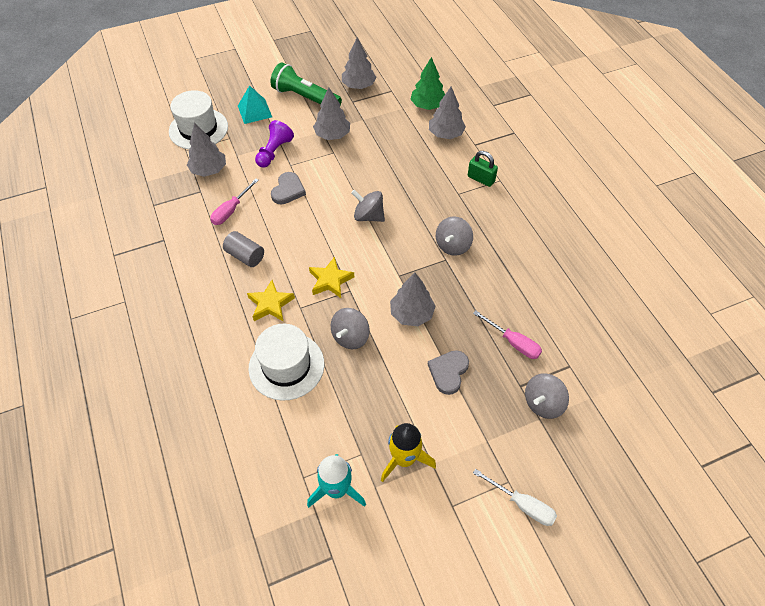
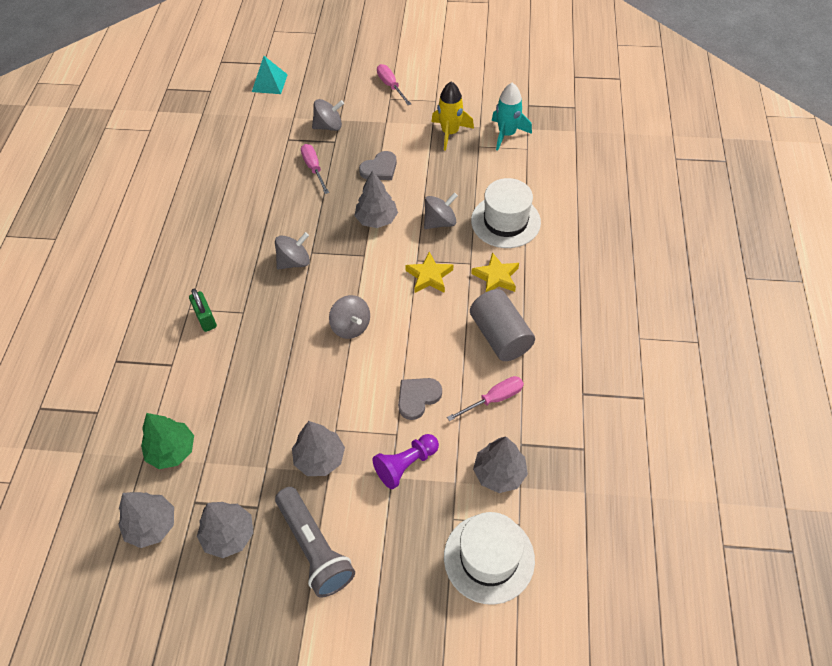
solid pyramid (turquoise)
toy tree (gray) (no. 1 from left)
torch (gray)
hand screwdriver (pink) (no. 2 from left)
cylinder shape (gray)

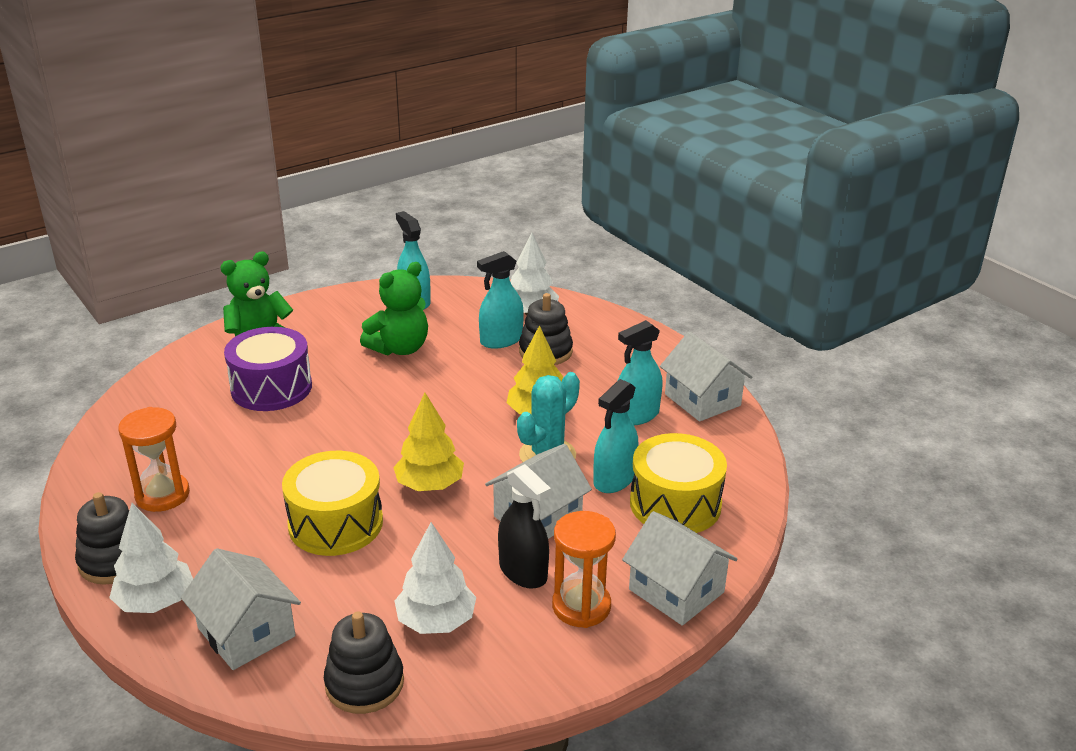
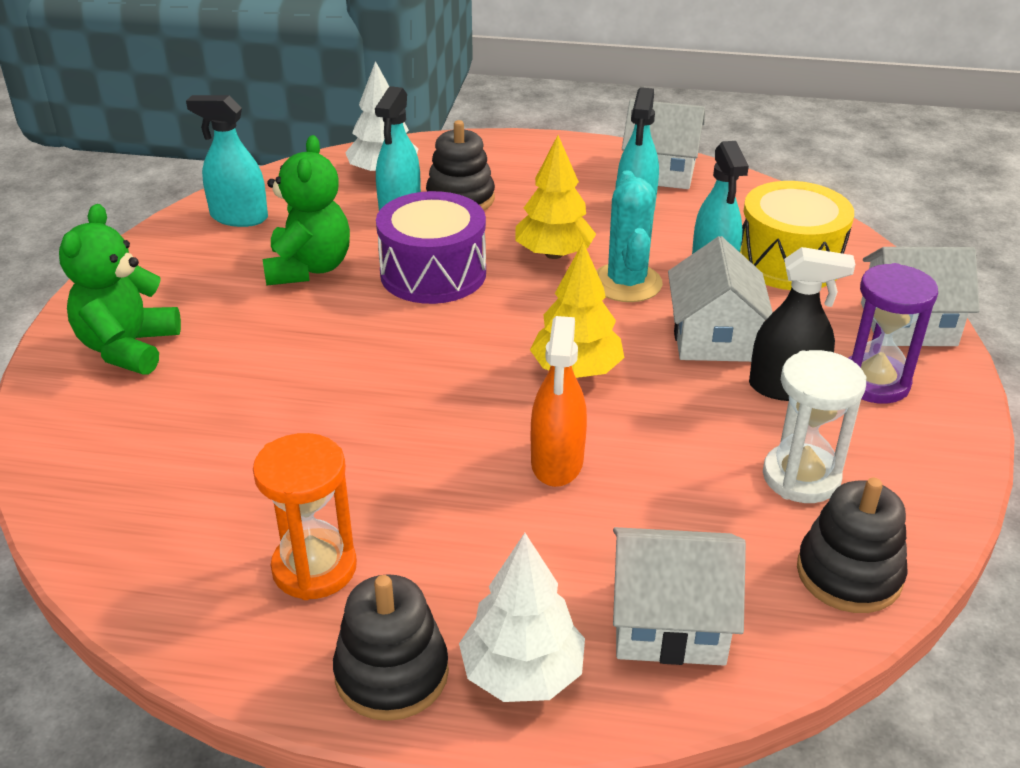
toy drum (purple)
sprayer (orange-coloured)
sandglass (pure white)
sandglass (purple)

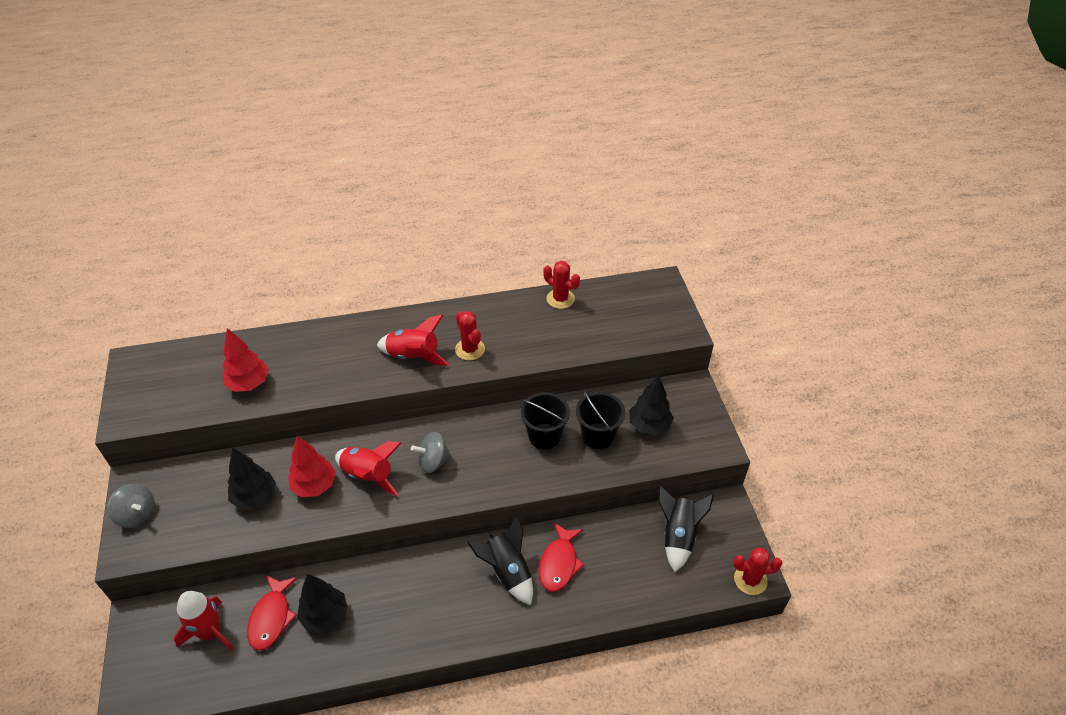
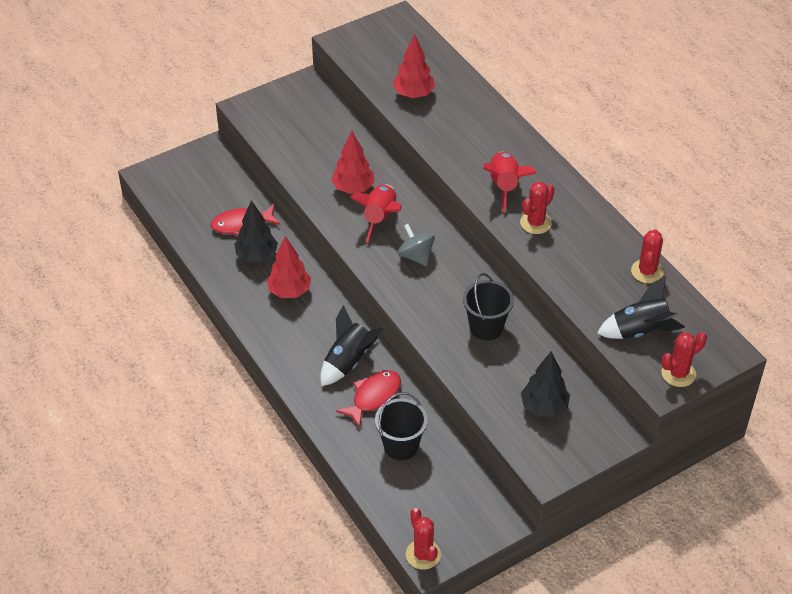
whirligig (gray) (no. 1 from left in the first image)
toy rocket (red) (no. 1 from left in the first image)
toy tree (black) (no. 1 from left in the first image)
toy tree (red) (no. 1 from left)
prickly plant (red) (no. 4 from left)
pail (black) (no. 1 from left)
toy rocket (black) (no. 2 from left)
fish figure (red) (no. 2 from left)

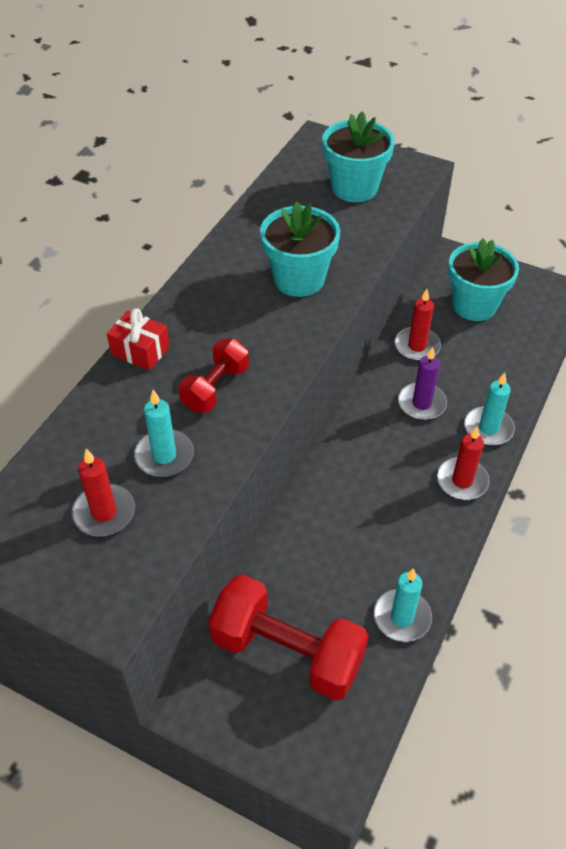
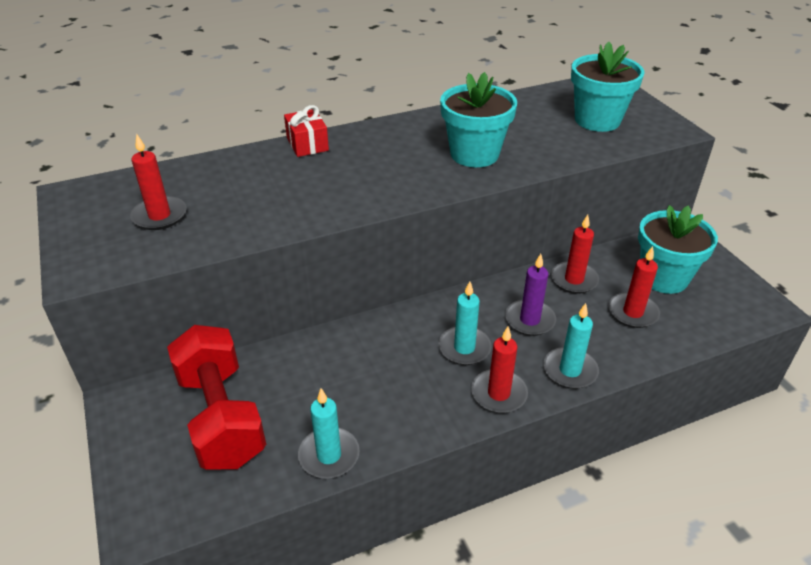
hand weight (red) (no. 1 from left in the first image)
candle (red) (no. 4 from left)
candle (turquoise) (no. 2 from left)

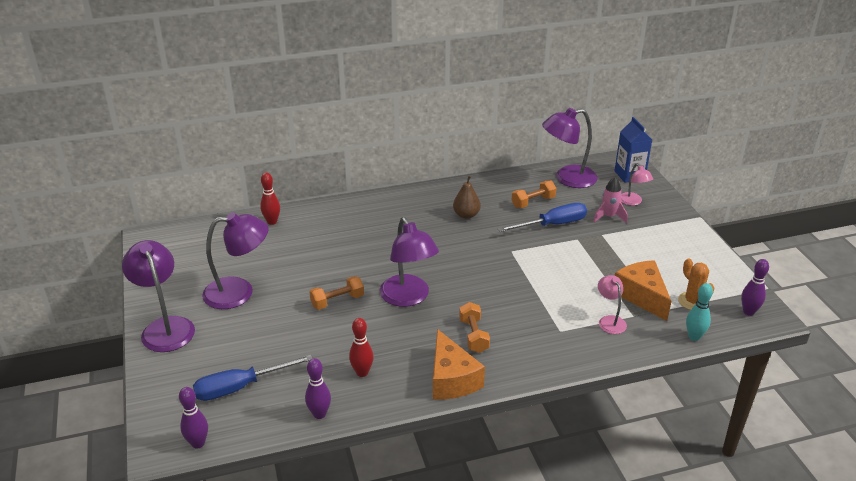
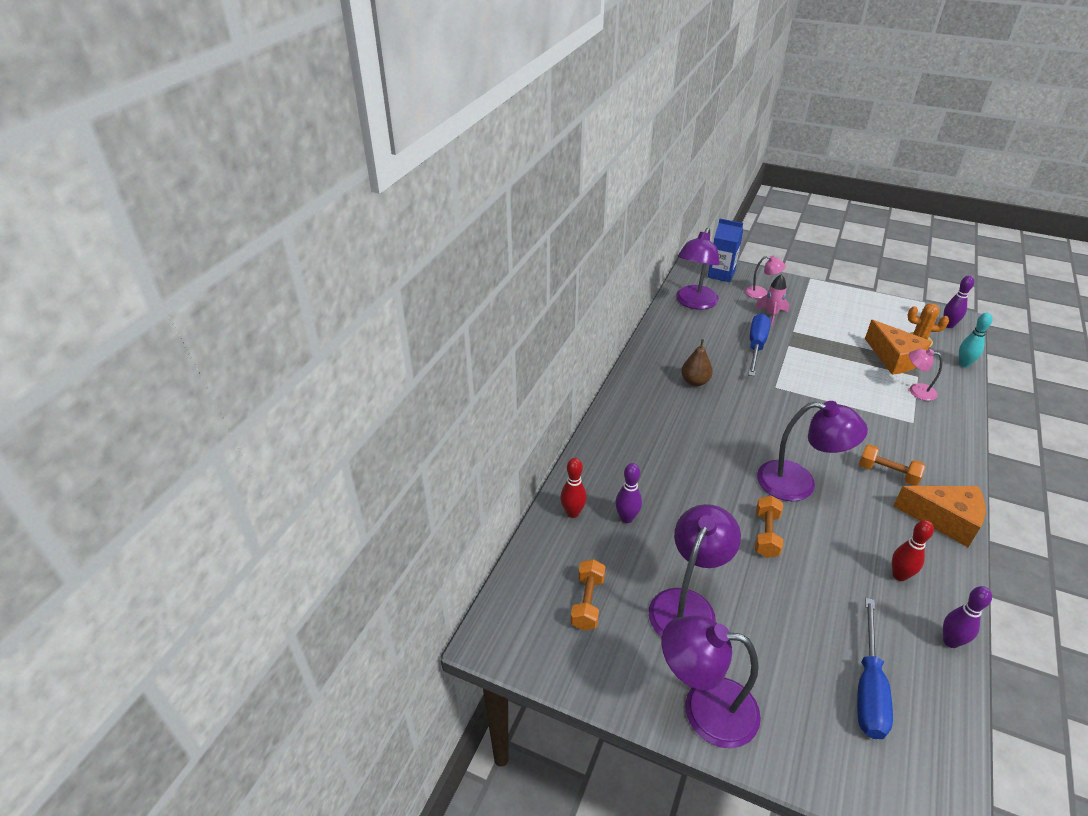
skittle (purple) (no. 1 from left)
hand weight (orange-coloured) (no. 1 from left)
piece of cheese (orange-coloured) (no. 1 from left)

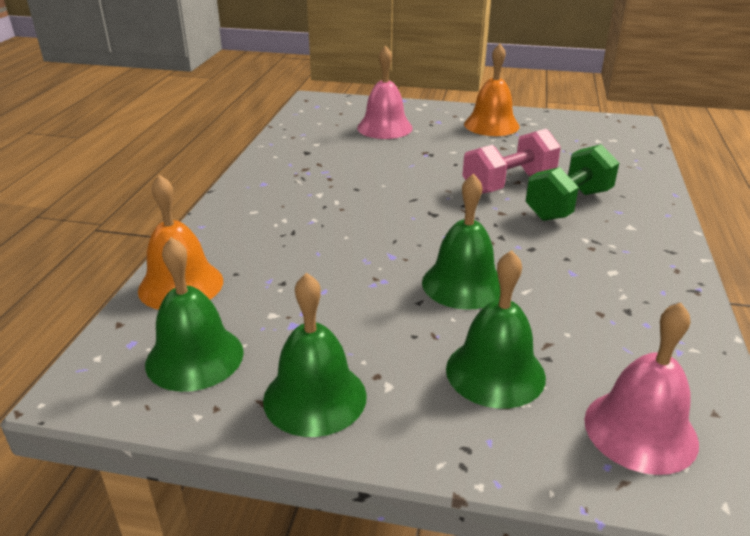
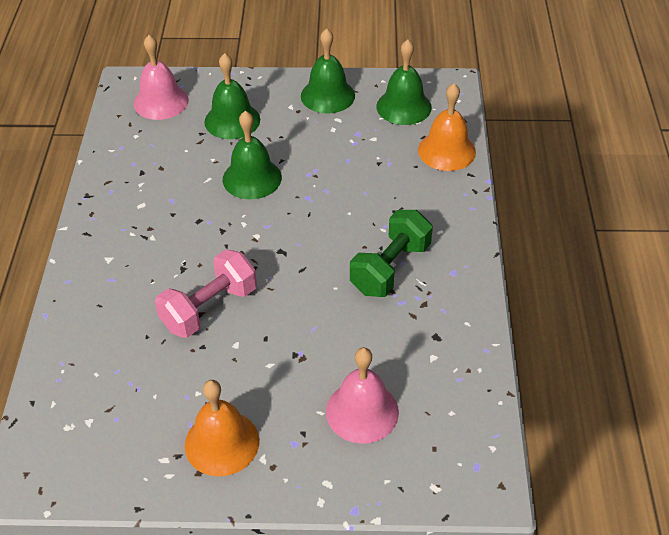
hand weight (green)

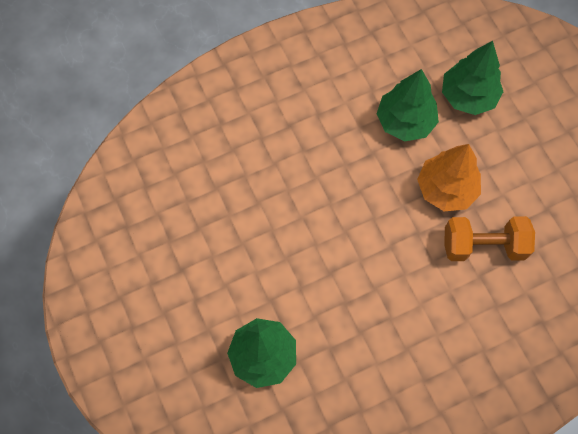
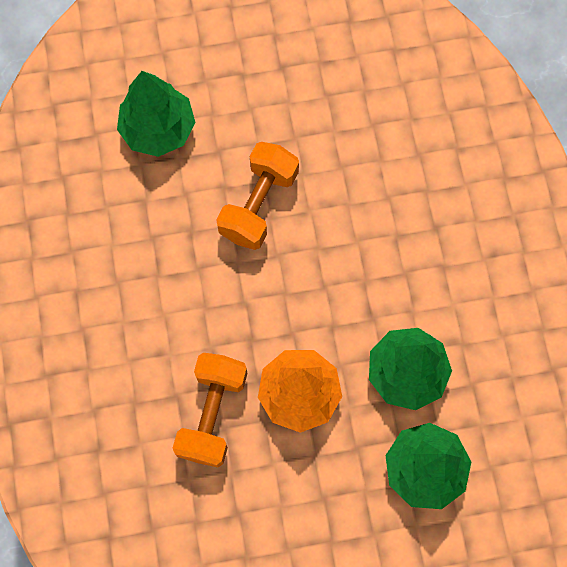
hand weight (orange-coloured) (no. 2 from left)

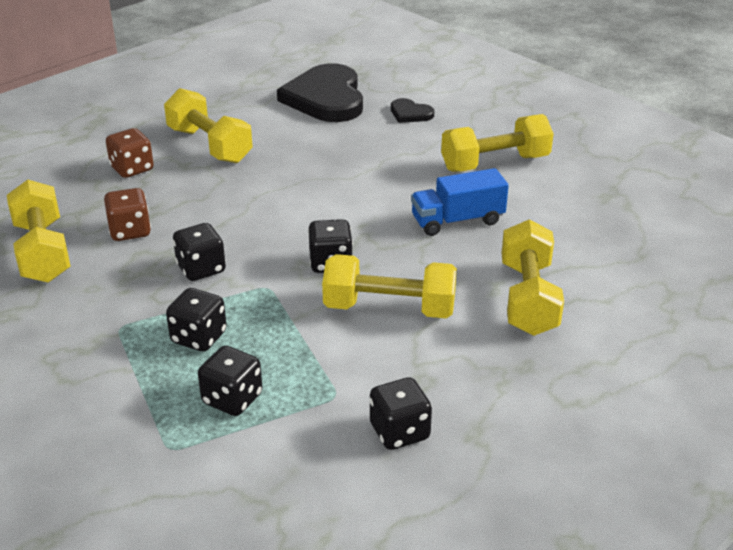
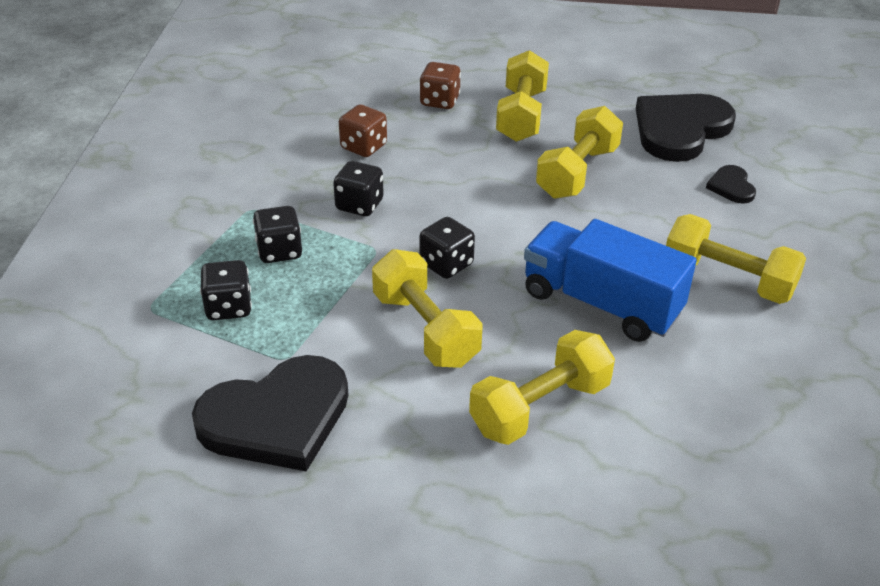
hand weight (bright yellow) (no. 4 from left)
heart (black) (no. 1 from left)
toy truck (royal blue)

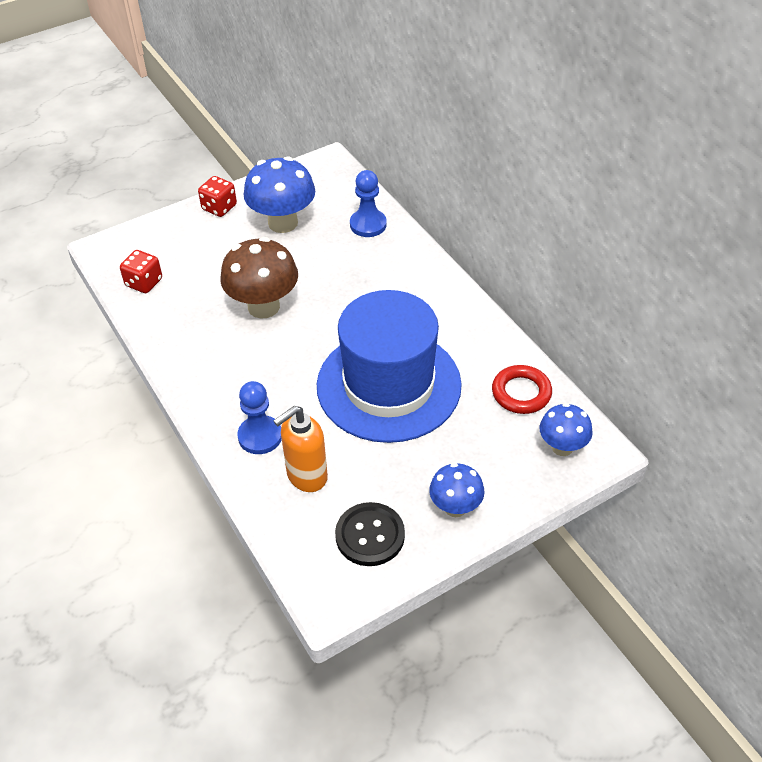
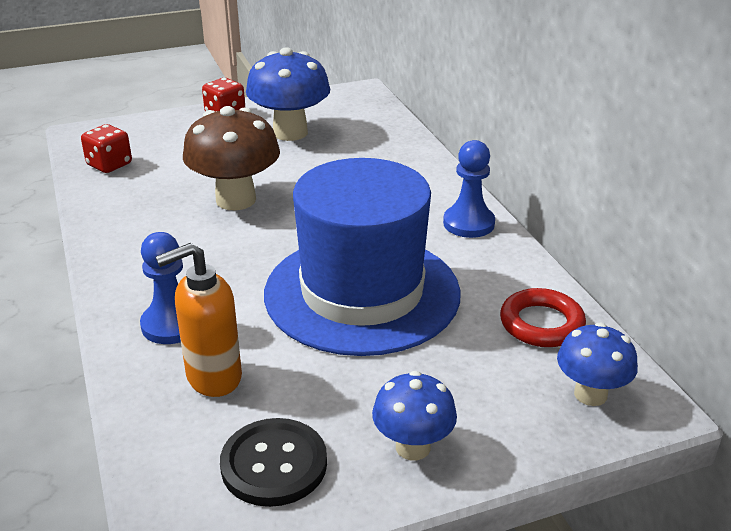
chess pawn (royal blue) (no. 2 from left)

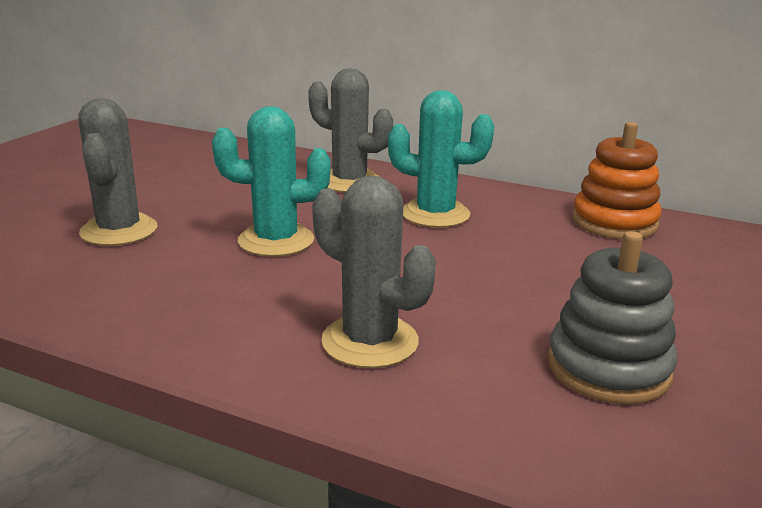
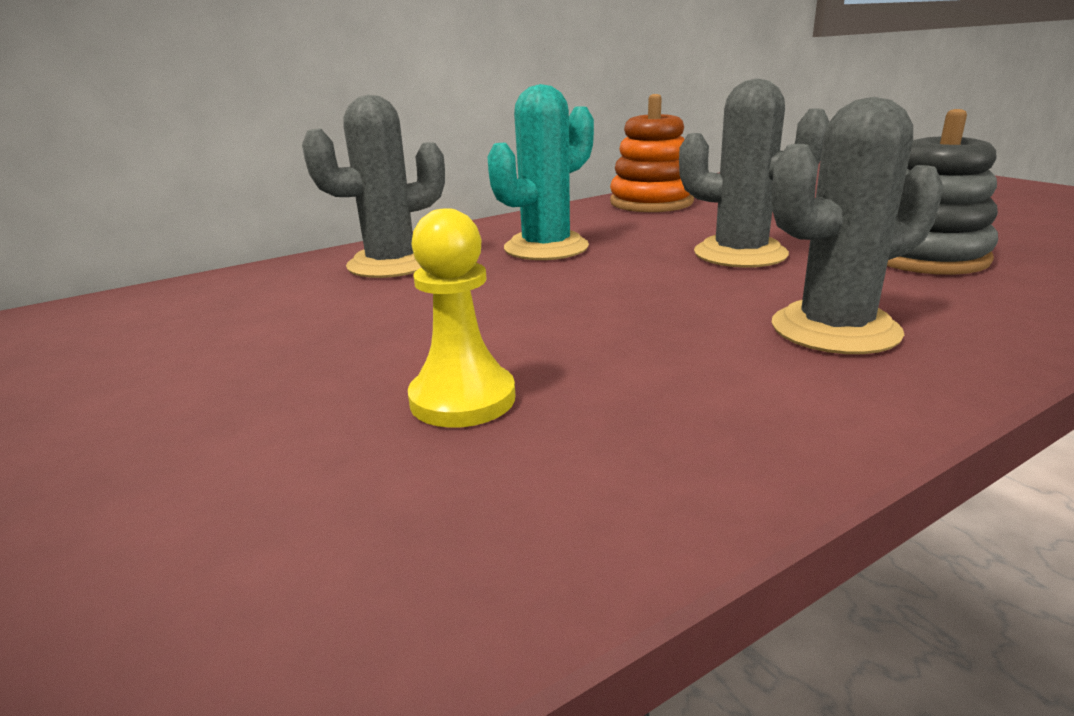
prickly plant (turquoise) (no. 1 from left in the first image)
chess pawn (bright yellow)
prickly plant (gray) (no. 2 from left)

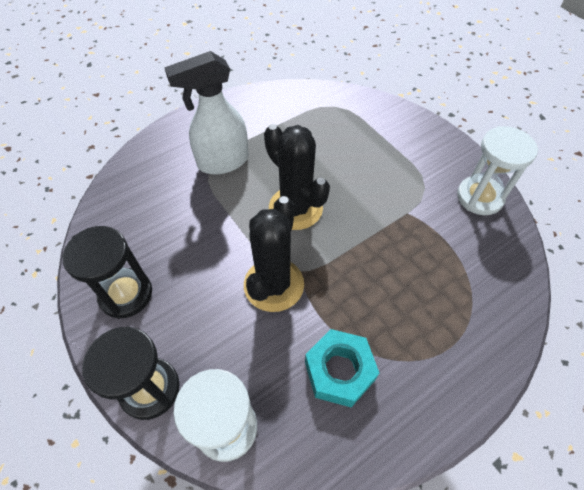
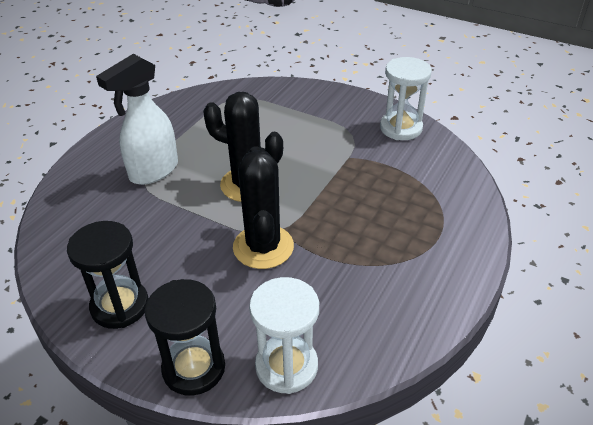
hex nut (turquoise)

